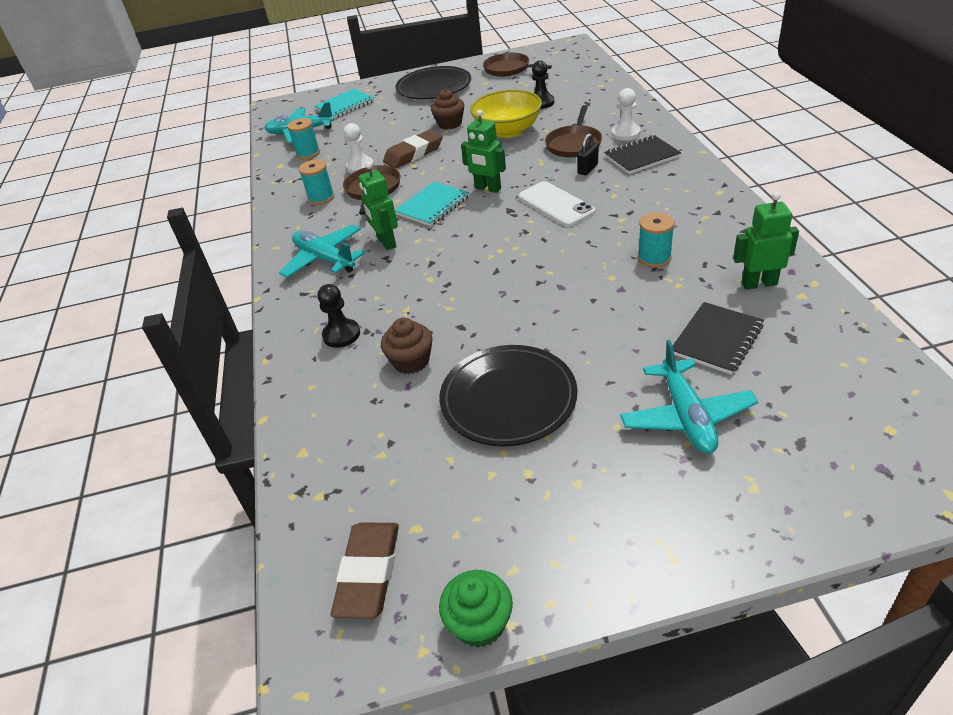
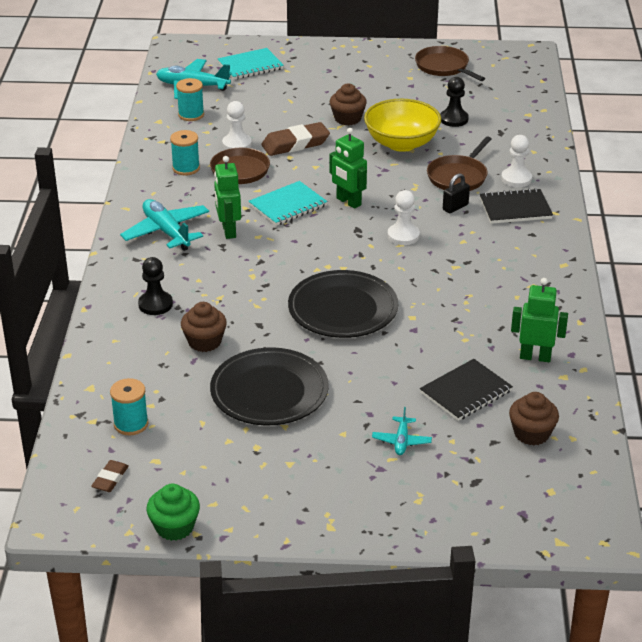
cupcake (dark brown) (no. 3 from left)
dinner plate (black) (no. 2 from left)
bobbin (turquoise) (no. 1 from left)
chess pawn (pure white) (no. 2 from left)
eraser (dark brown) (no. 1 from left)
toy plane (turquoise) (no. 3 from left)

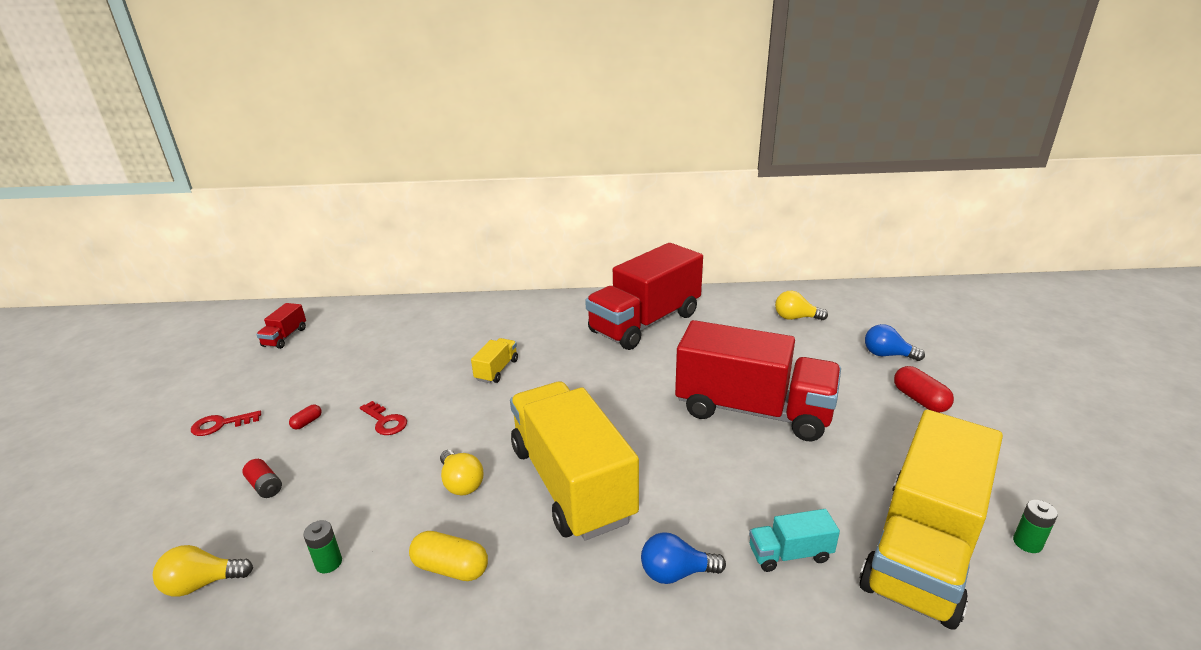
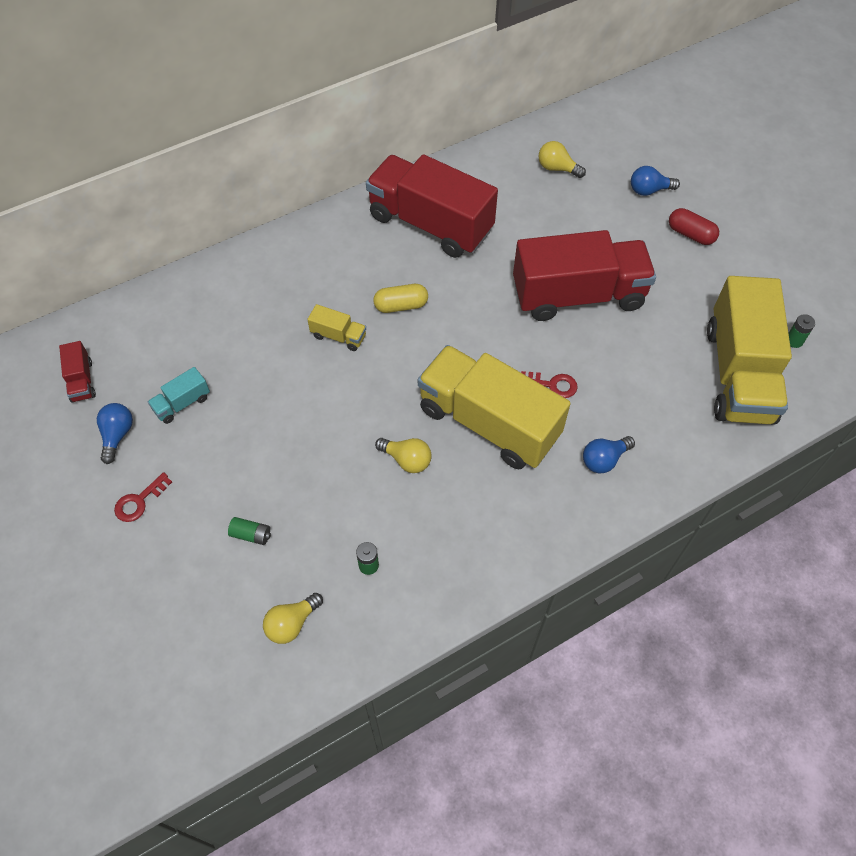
capsule (red) (no. 1 from left in the first image)
light bulb (royal blue) (no. 1 from left)
door key (red) (no. 2 from left)
capsule (bright yellow)
toy truck (turquoise)
battery (green) (no. 1 from left)
toy truck (bright yellow) (no. 1 from left)
toy truck (red) (no. 2 from left)
light bulb (bright yellow) (no. 3 from left)

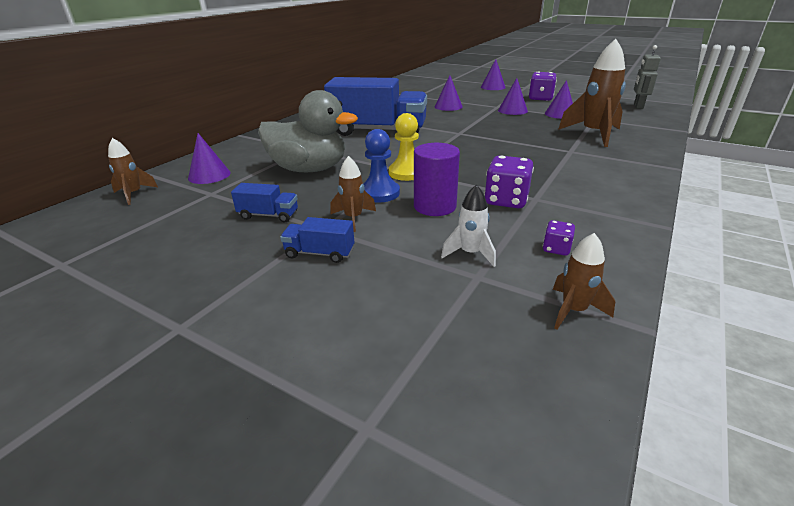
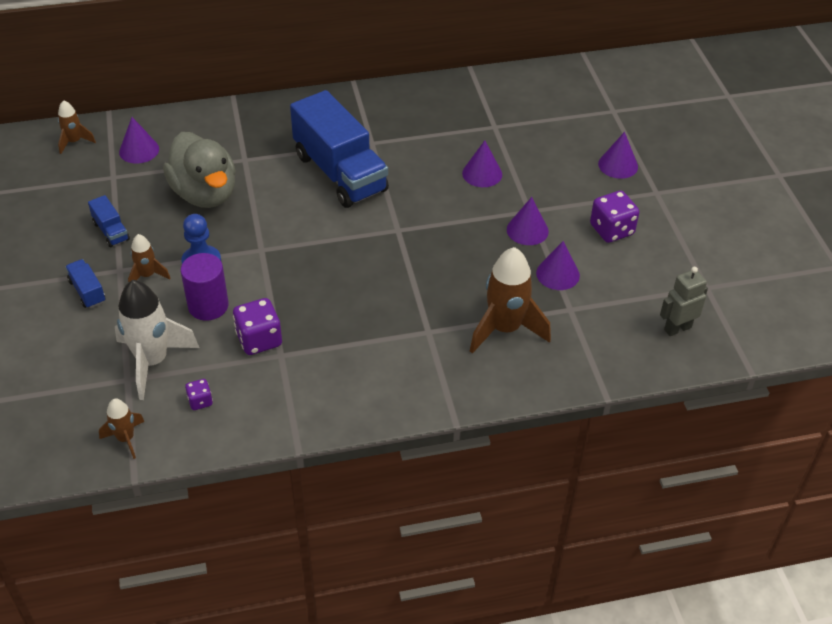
chess pawn (bright yellow)
toy rocket (pure white)

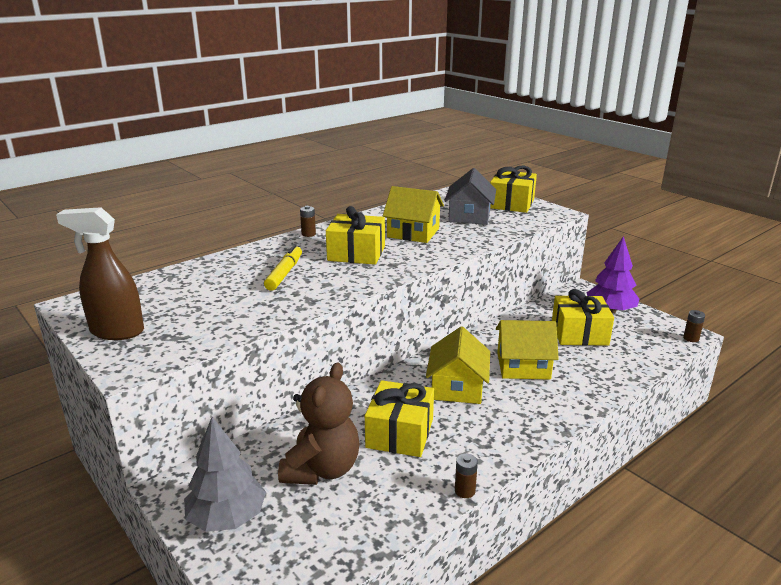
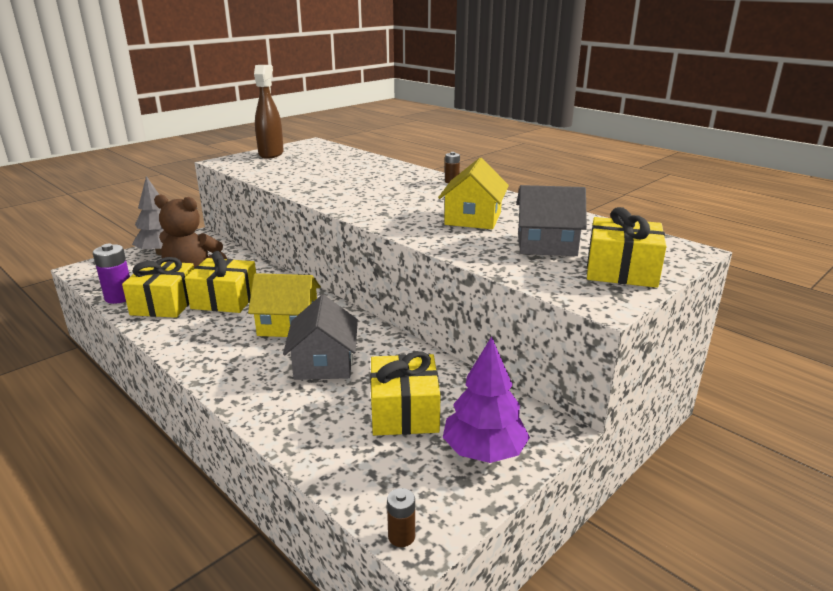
marker (bright yellow)
battery (dark brown) (no. 2 from left in the first image)
battery (purple)
present (bright yellow) (no. 1 from left)
cottage (gray) (no. 1 from left)

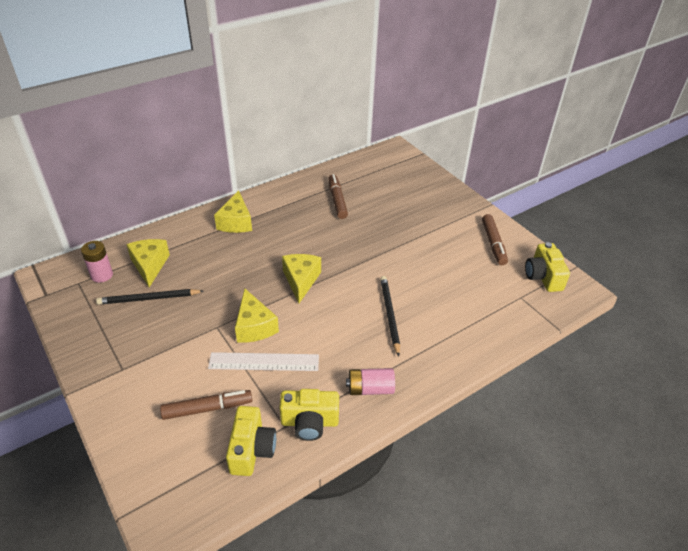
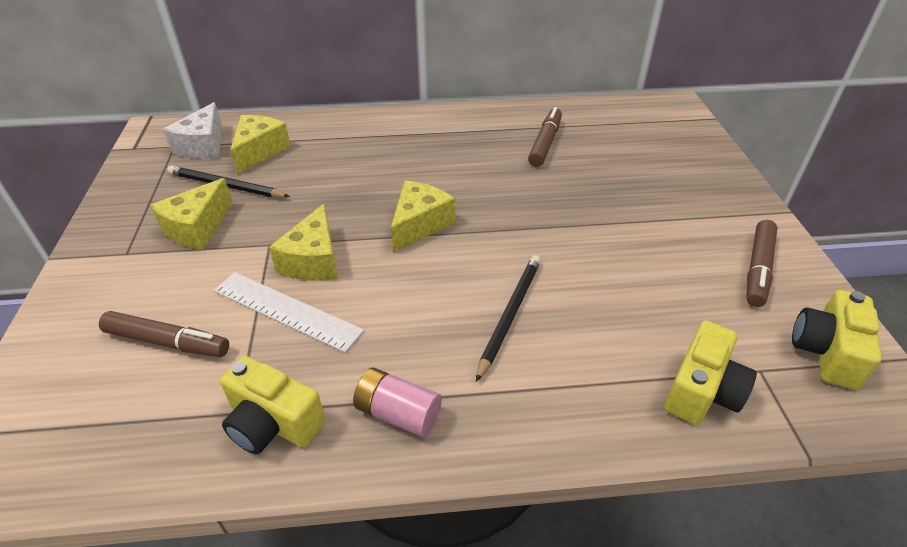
piece of cheese (bright yellow) (no. 1 from left)
photo camera (bright yellow) (no. 2 from left)
piece of cheese (pure white)

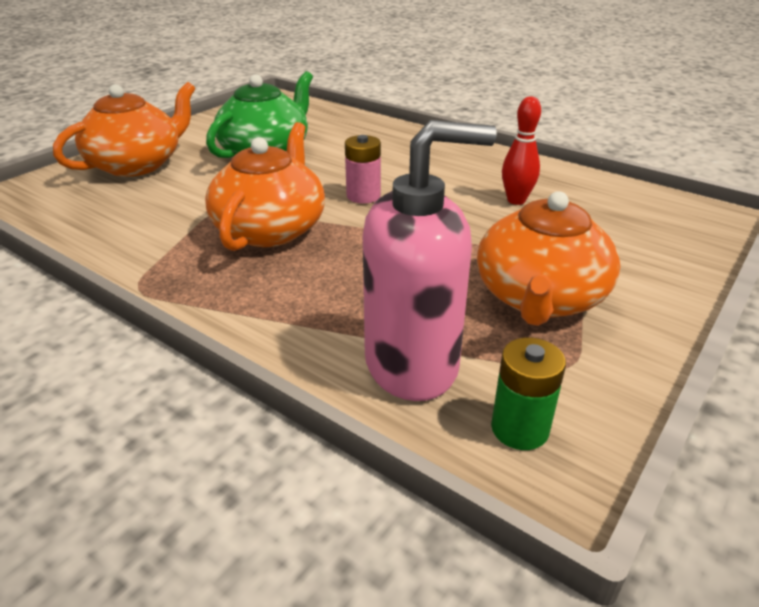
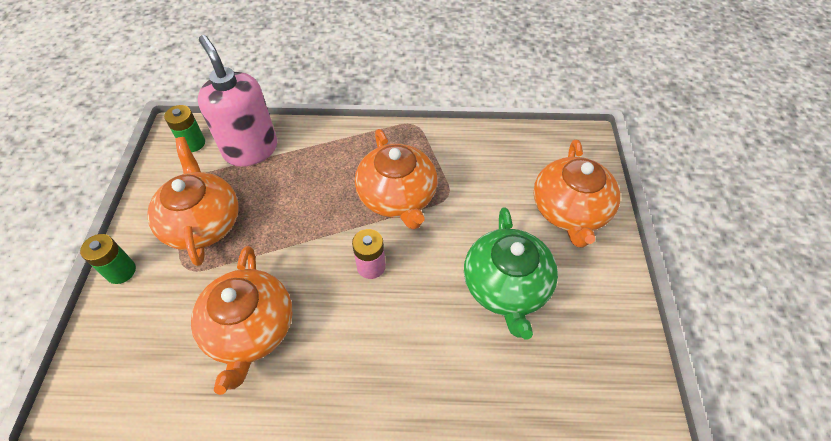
battery (green) (no. 1 from left)
tea pot (orange-coloured) (no. 2 from left)
soap pump (pink)

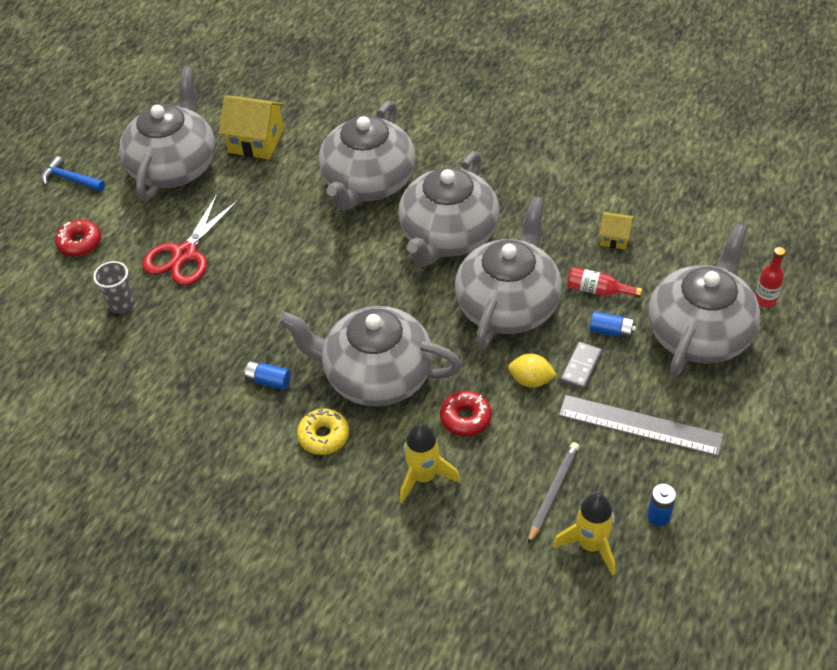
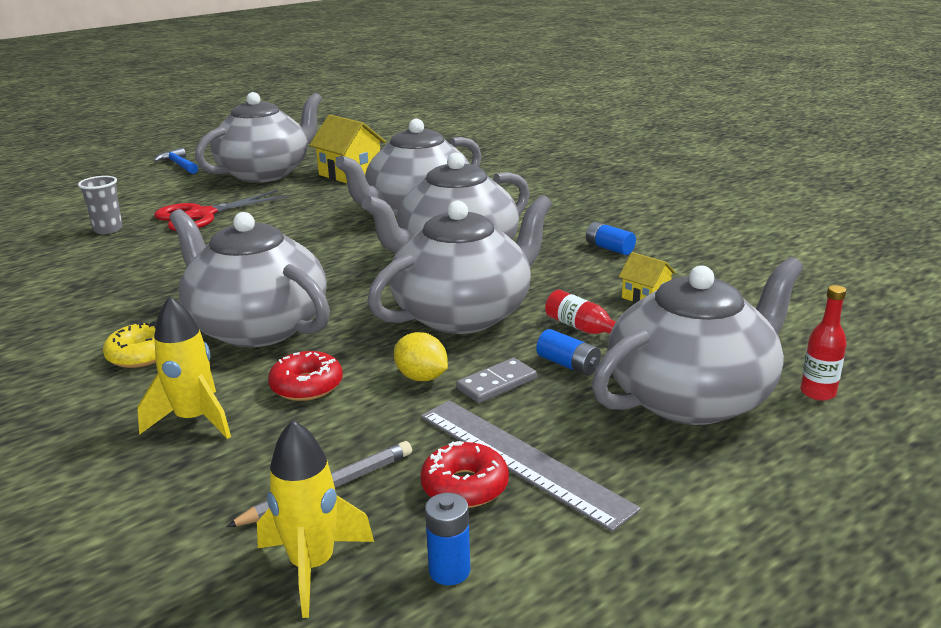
donut (red) (no. 2 from left)
battery (royal blue) (no. 3 from left)

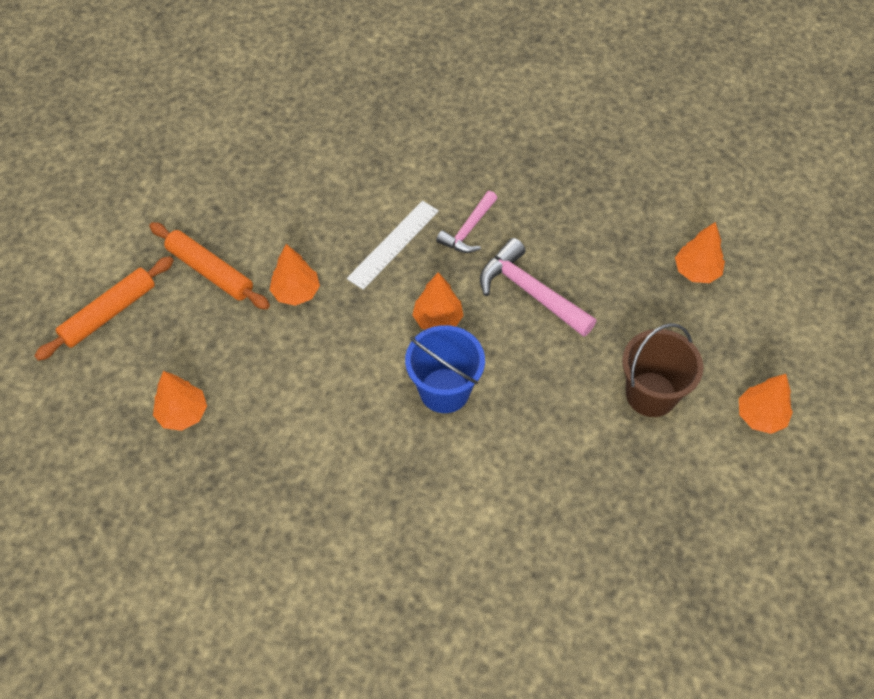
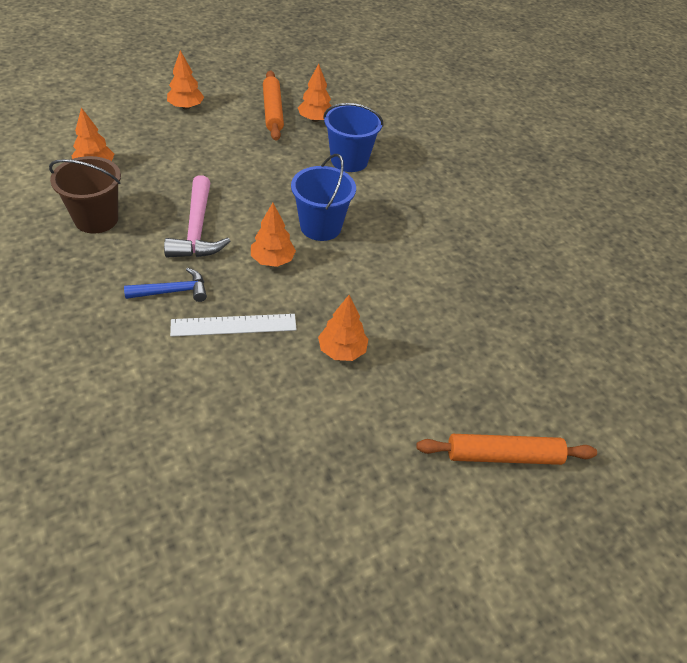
pail (royal blue) (no. 2 from left)
dough roller (orange-coloured) (no. 1 from left)
toy tree (orange-coloured) (no. 4 from left)
pail (dark brown)
hammer (royal blue)

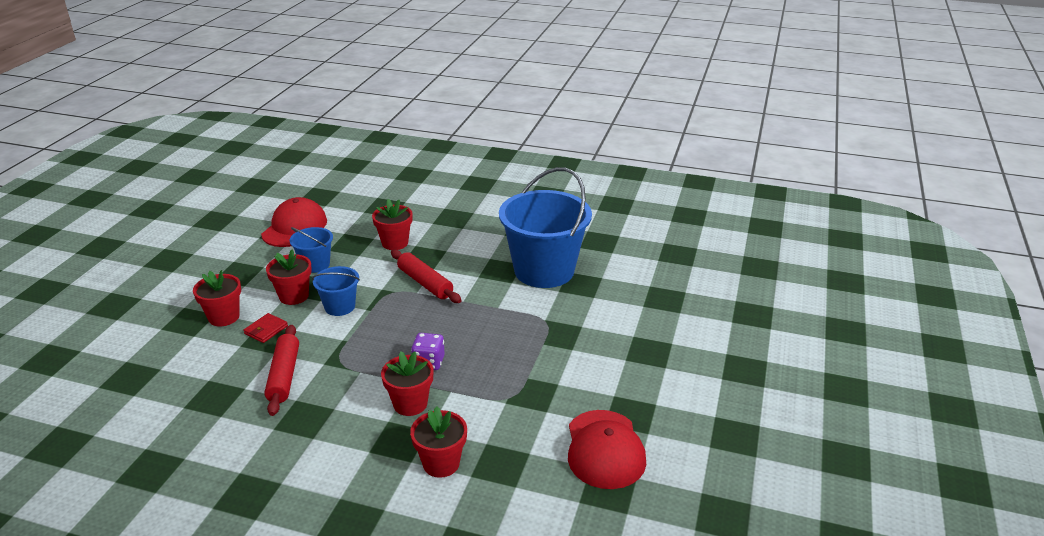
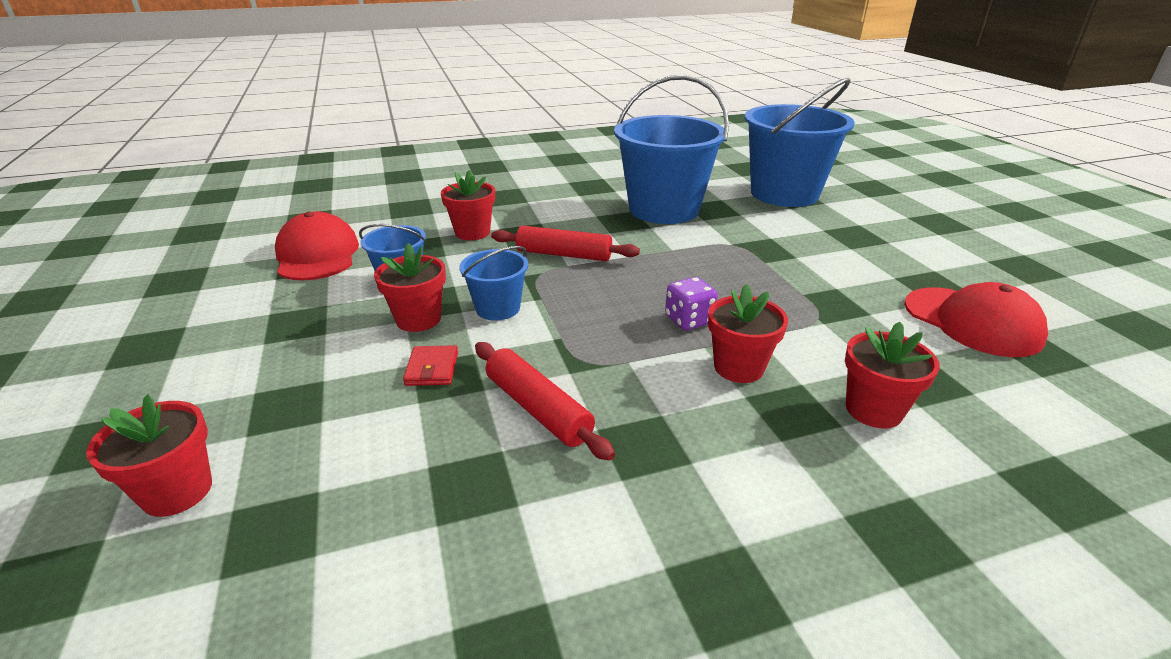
pail (royal blue) (no. 4 from left)
potted plant (red) (no. 1 from left)

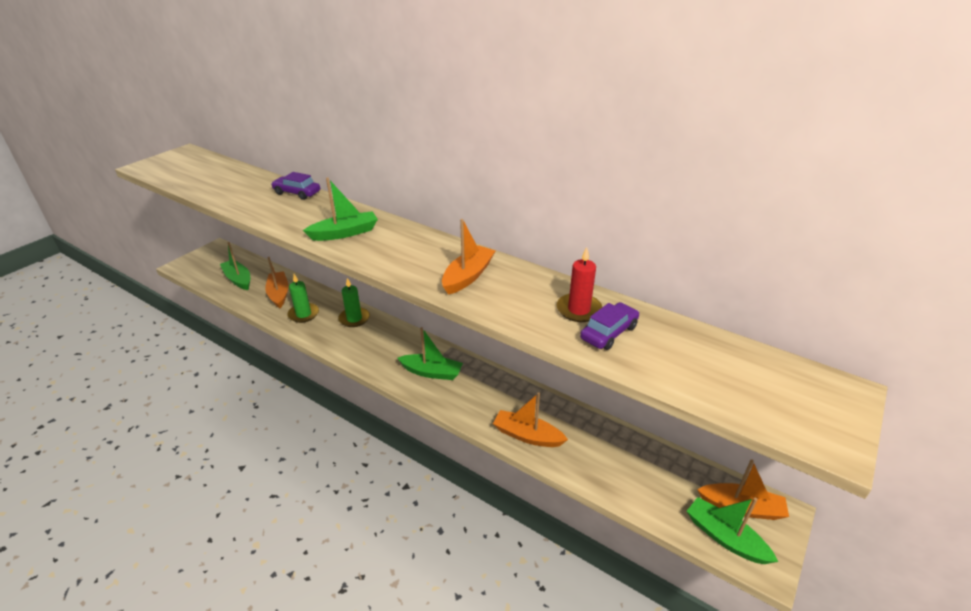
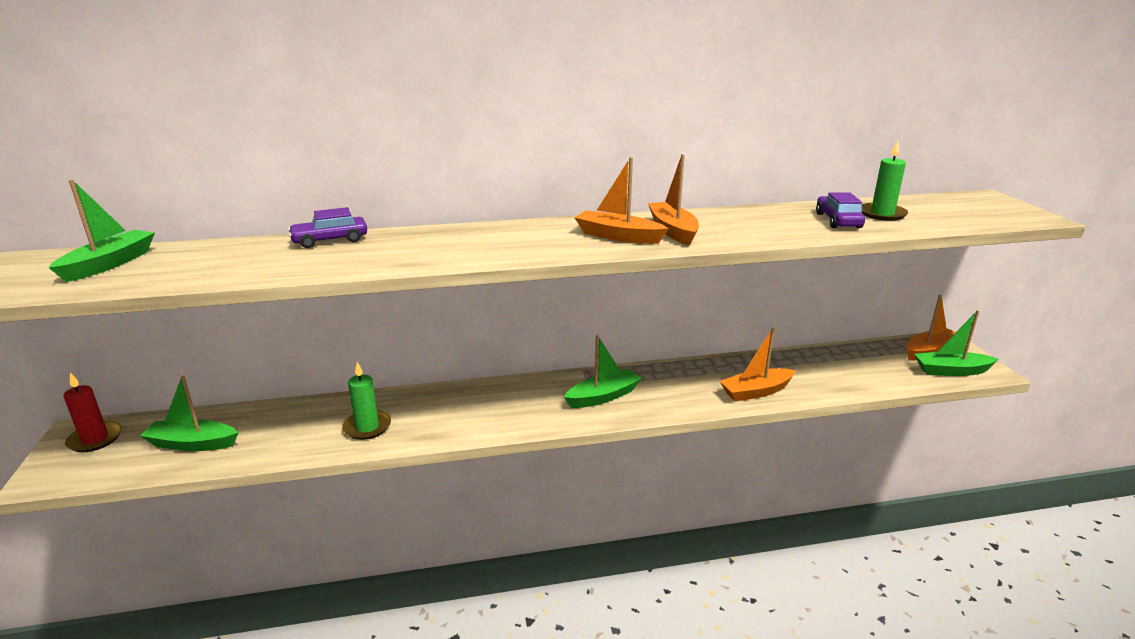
boat (orange-coloured) (no. 1 from left)
boat (green) (no. 1 from left)
candle (green) (no. 2 from left)
candle (red)

